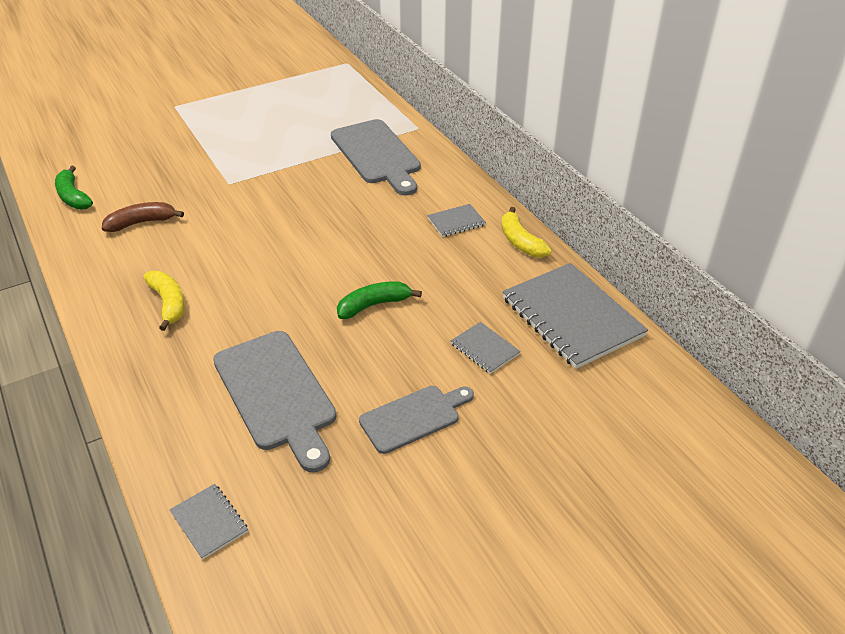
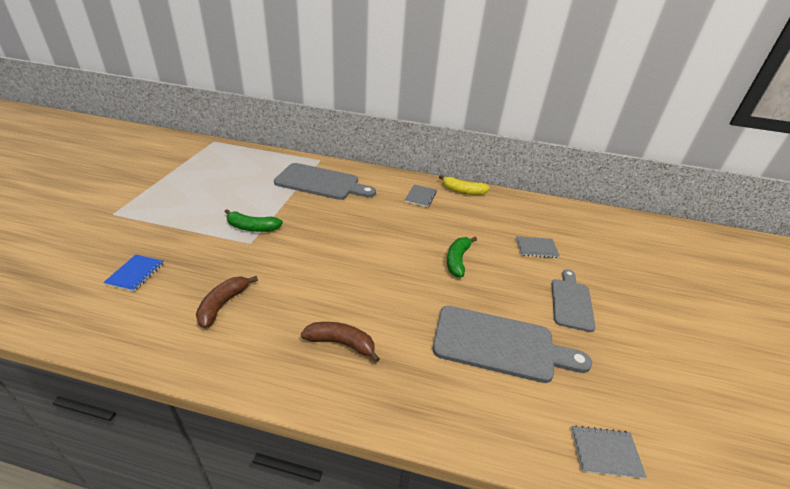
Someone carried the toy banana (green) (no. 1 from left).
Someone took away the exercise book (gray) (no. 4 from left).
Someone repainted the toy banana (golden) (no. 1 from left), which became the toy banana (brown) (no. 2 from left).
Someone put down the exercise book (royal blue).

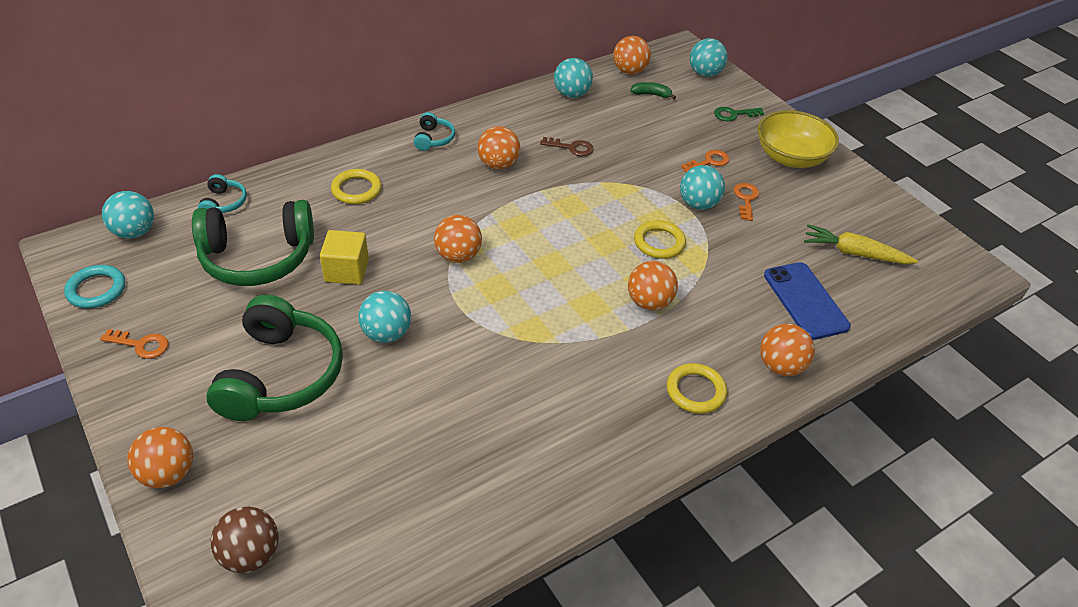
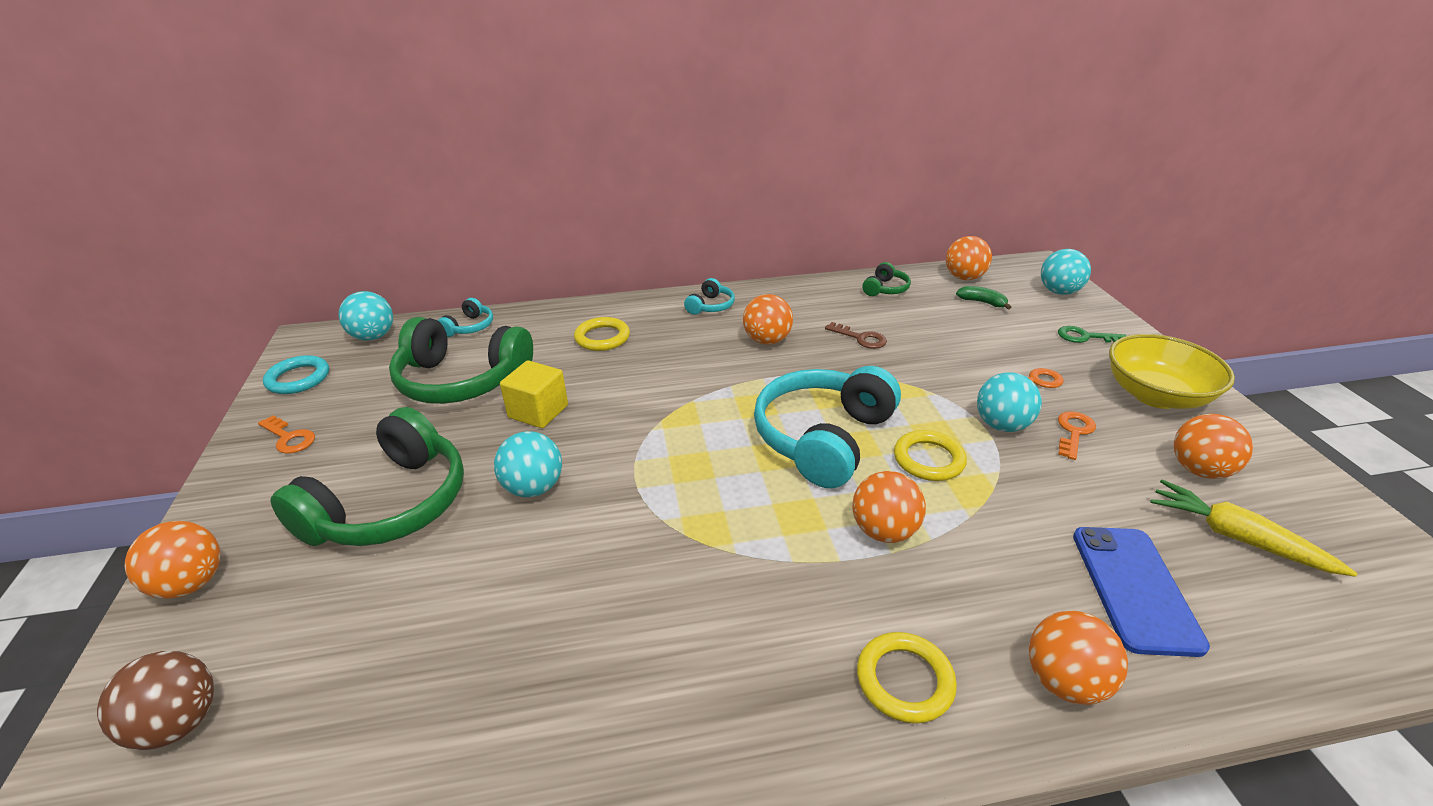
Someone swapped the sphere (aqua) (no. 3 from left) for the over-ear headphones (green) (no. 3 from left).
Someone carried the sphere (orange-coloured) (no. 2 from left in the first image).
Someone put down the over-ear headphones (aqua) (no. 3 from left).

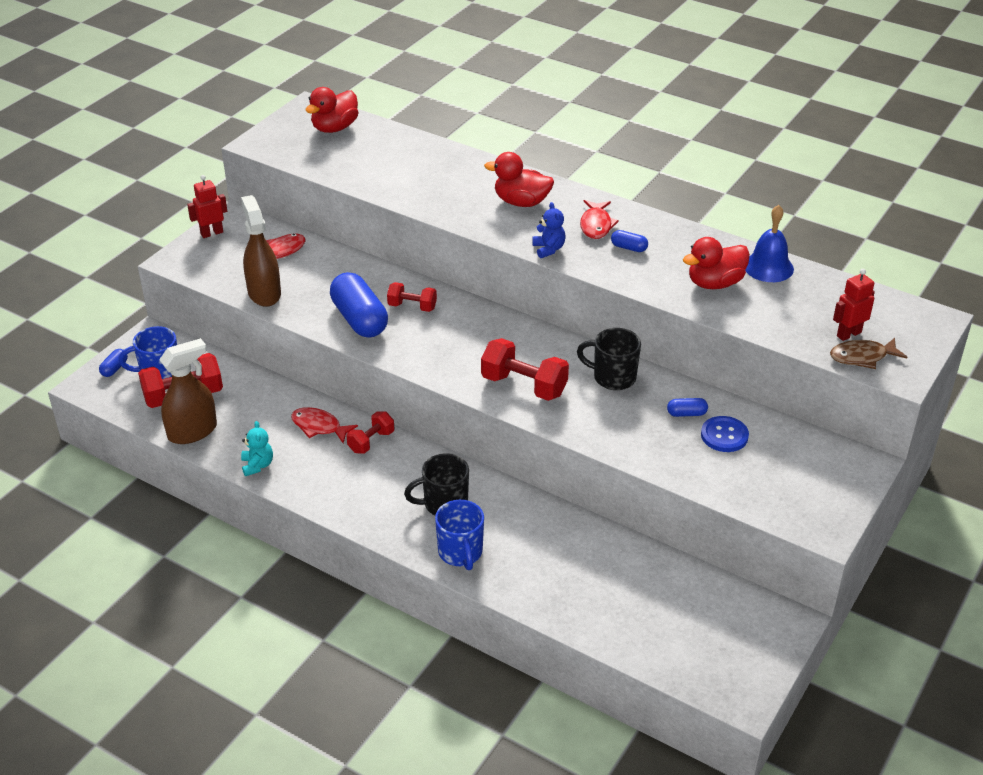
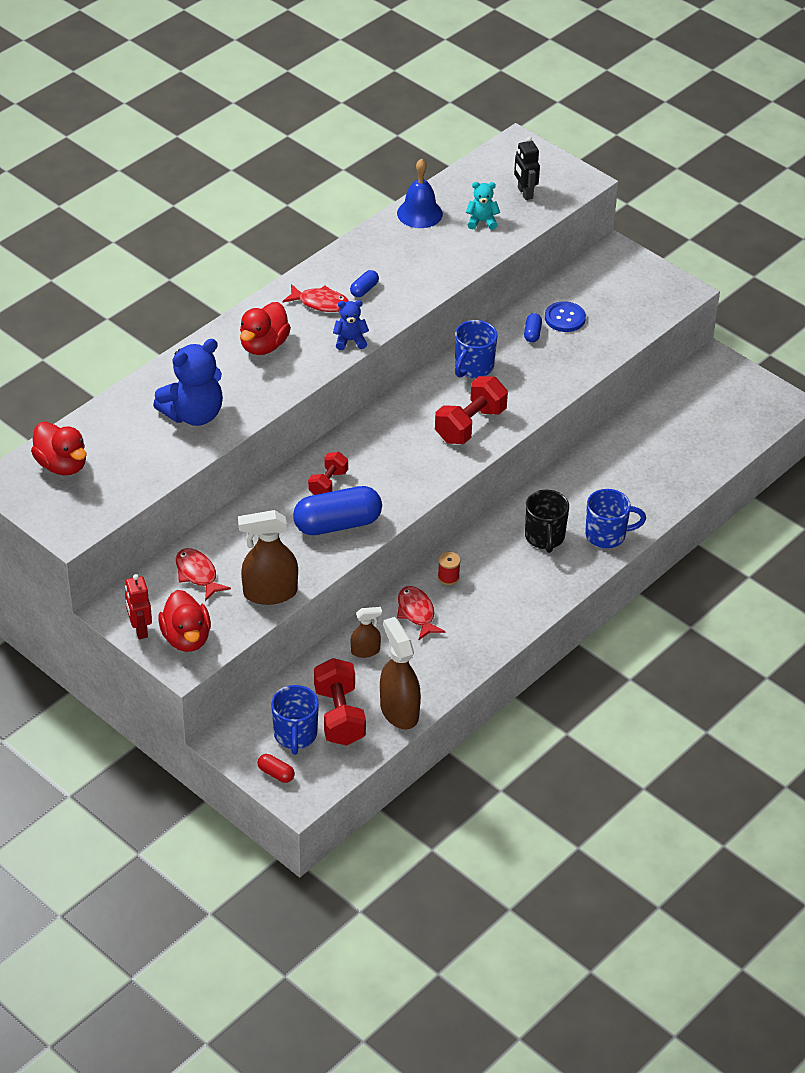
Someone carried the toy duck (red) (no. 3 from left in the first image).
Someone repainted the robot (red) (no. 2 from left), which became the robot (ebony).
Someone repainted the mug (ebony) (no. 2 from left), which became the mug (royal blue) (no. 2 from left).
Someone took away the fish figure (brown).
Someone repainted the capsule (royal blue) (no. 1 from left), which became the capsule (red).
Someone rotated the fish figure (red) (no. 2 from left in the first image) by 120 degrees clockwise.
Someone swapped the free weight (red) (no. 2 from left) for the spool (red).
Someone carried the stuffed bear (aqua).
Someone put down the stuffed bear (royal blue) (no. 1 from left).
Someone put down the sprayer (brown) (no. 2 from left).

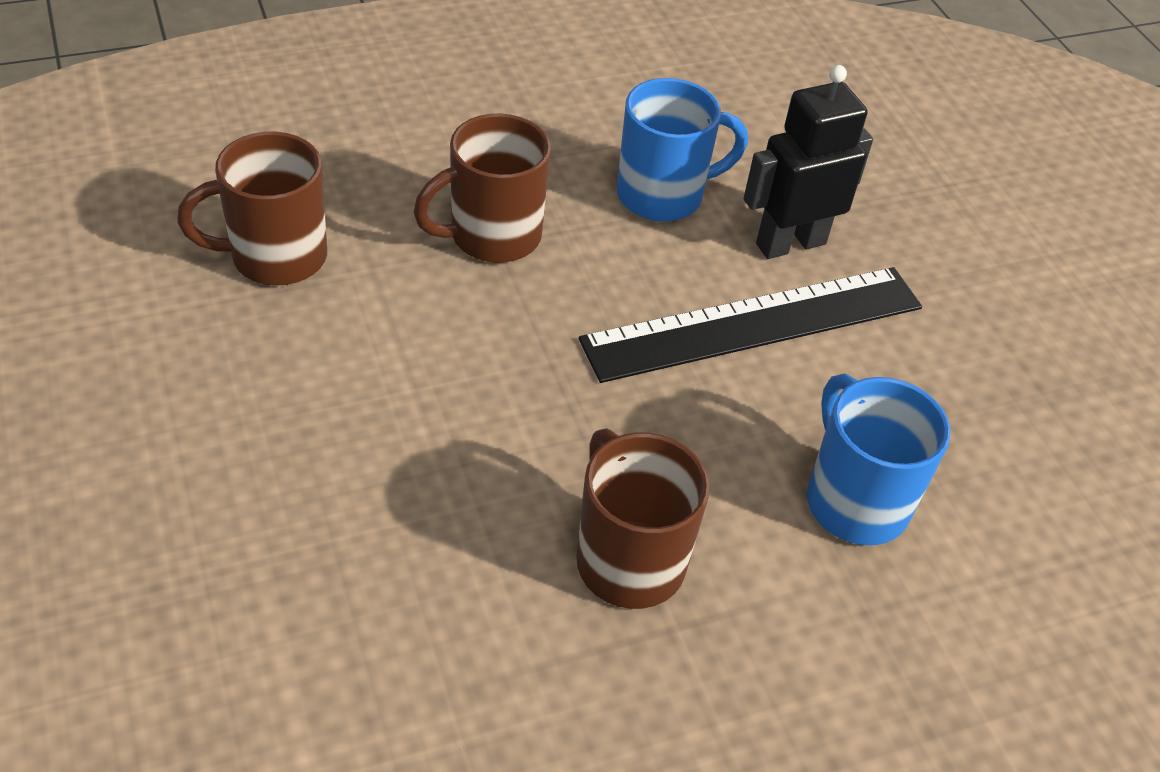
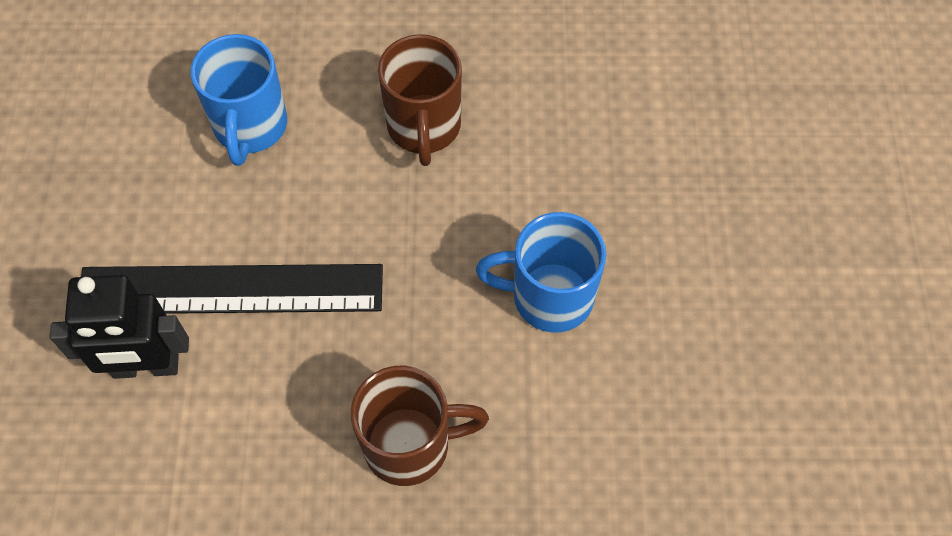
Someone carried the mug (royal blue) (no. 1 from left in the first image).
Someone took away the mug (brown) (no. 1 from left).

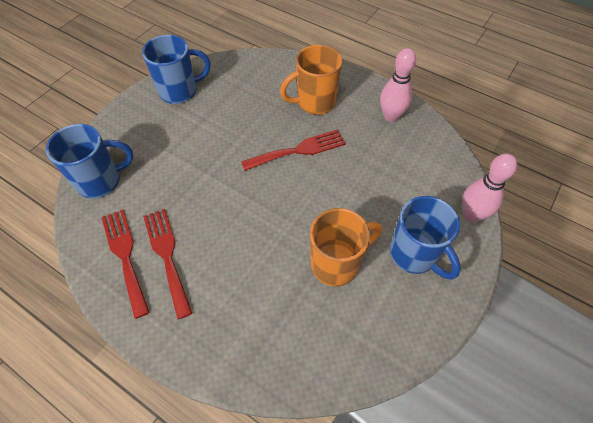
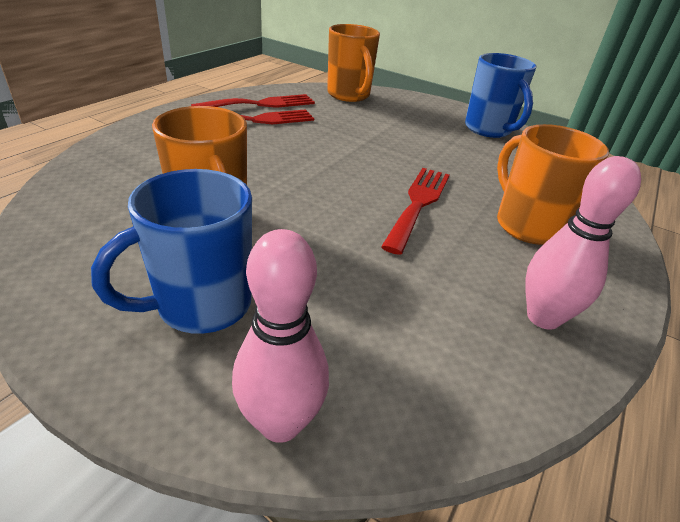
Someone repainted the mug (royal blue) (no. 1 from left), which became the mug (orange-coloured) (no. 2 from left).
Someone rotated the dinner fork (red) (no. 3 from left) by 135 degrees counterclockwise.

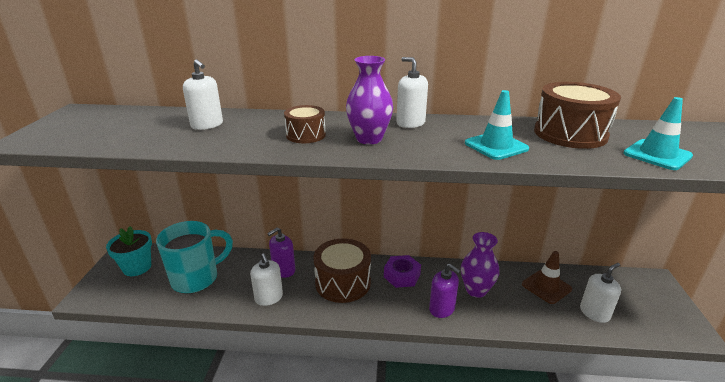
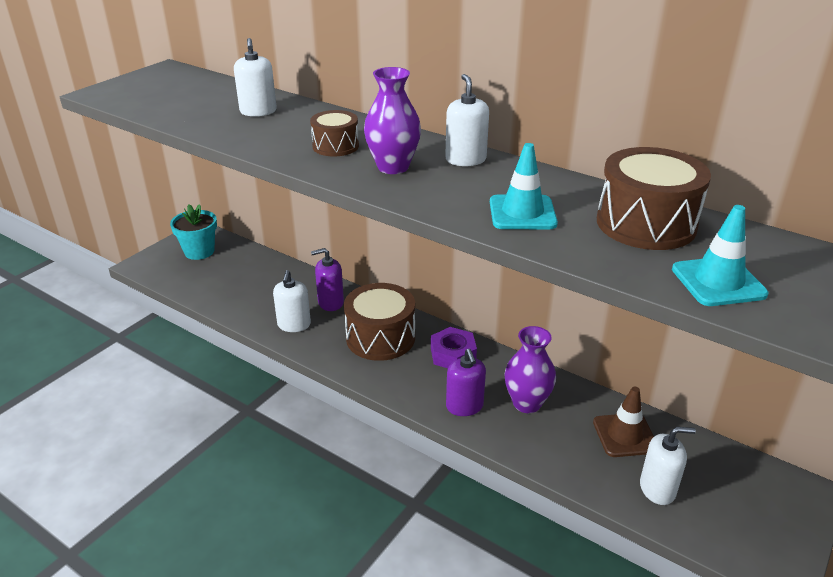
Someone took away the mug (aqua).

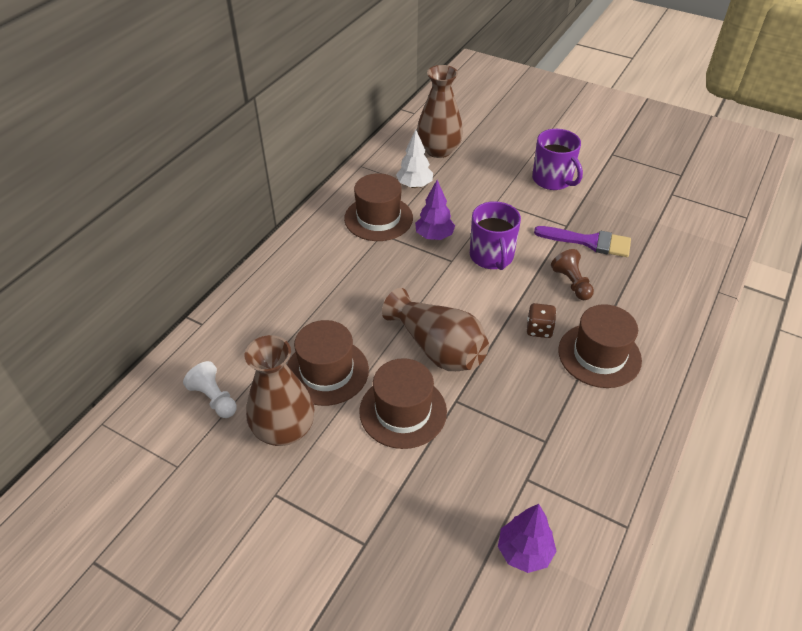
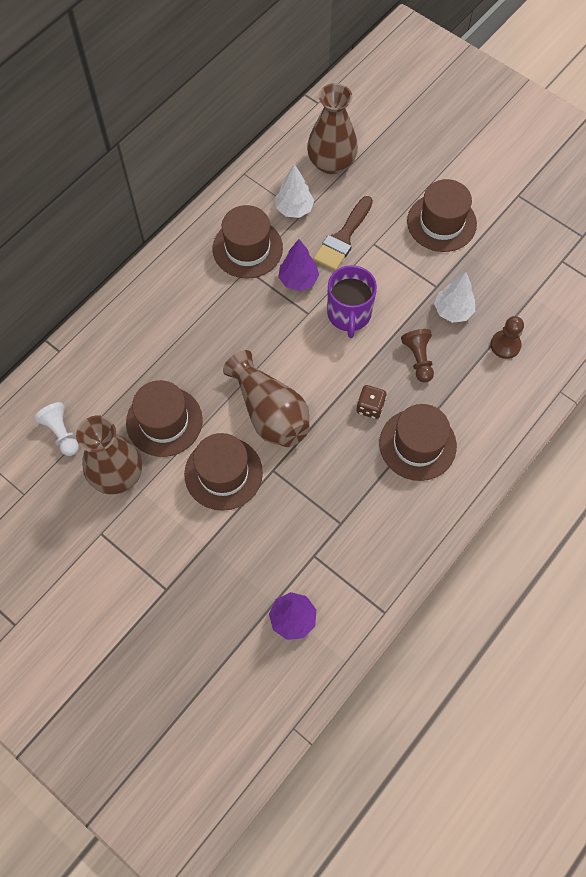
Someone swapped the mug (royal purple) (no. 2 from left) for the tall hat (brown) (no. 5 from left).
Someone swapped the brush (royal purple) for the fir tree (pure white) (no. 2 from left).
Someone put down the brush (brown).
Someone put down the chess pawn (brown) (no. 2 from left).

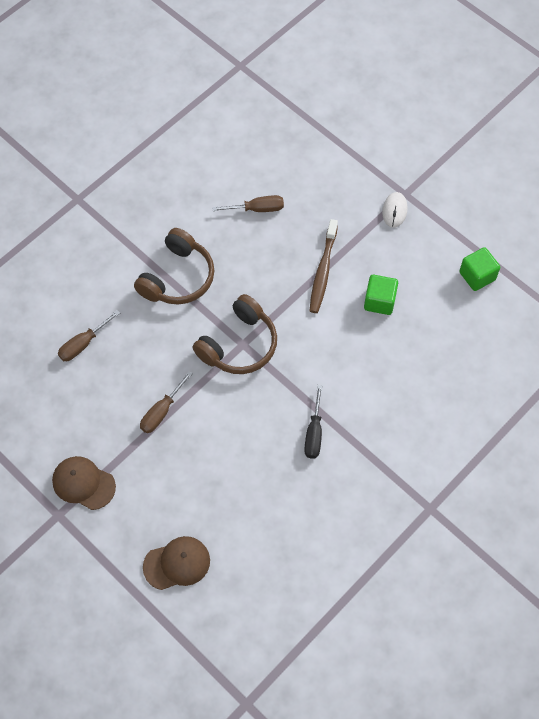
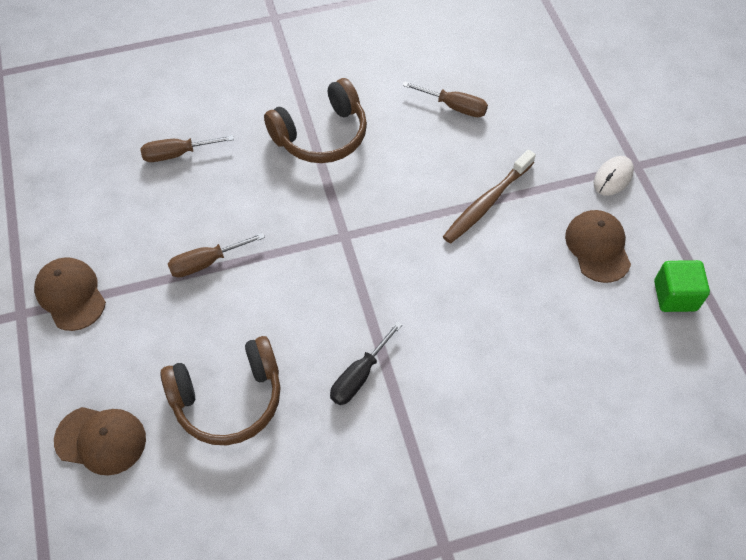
Someone took away the solid cube (green) (no. 1 from left).
Someone carried the over-ear headphones (brown) (no. 2 from left in the first image).
Someone put down the cap (brown) (no. 3 from left).

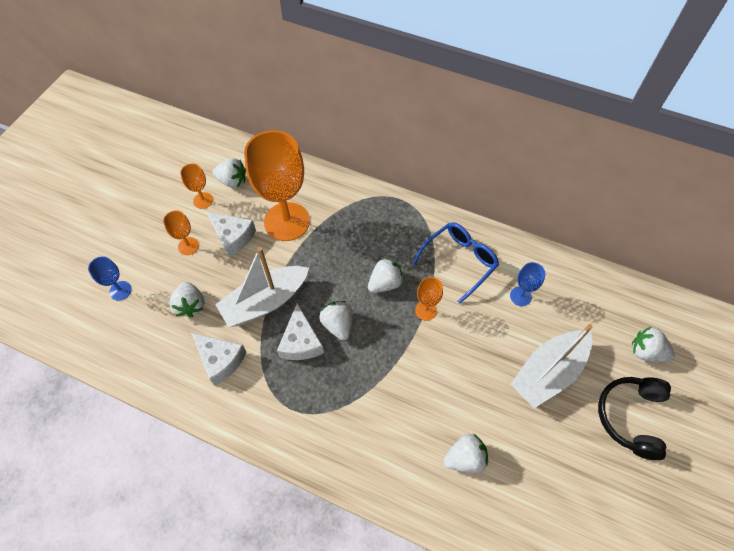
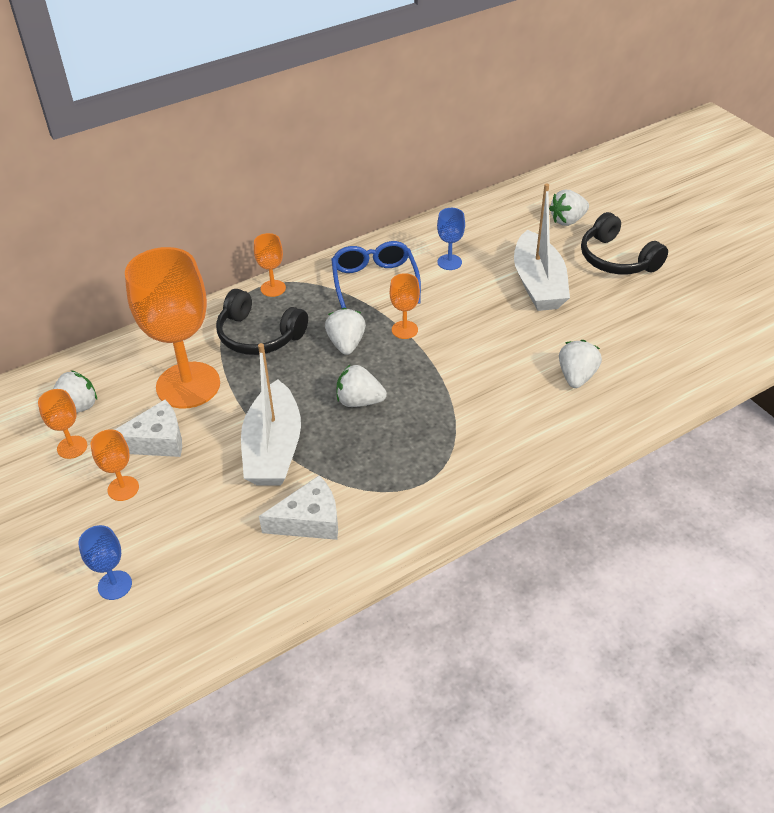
Someone took away the toy strawberry (pure white) (no. 1 from left).
Someone took away the cheese wedge (pure white) (no. 3 from left).
Someone put down the goblet (orange-coloured) (no. 4 from left).
Someone put down the over-ear headphones (ebony) (no. 1 from left).

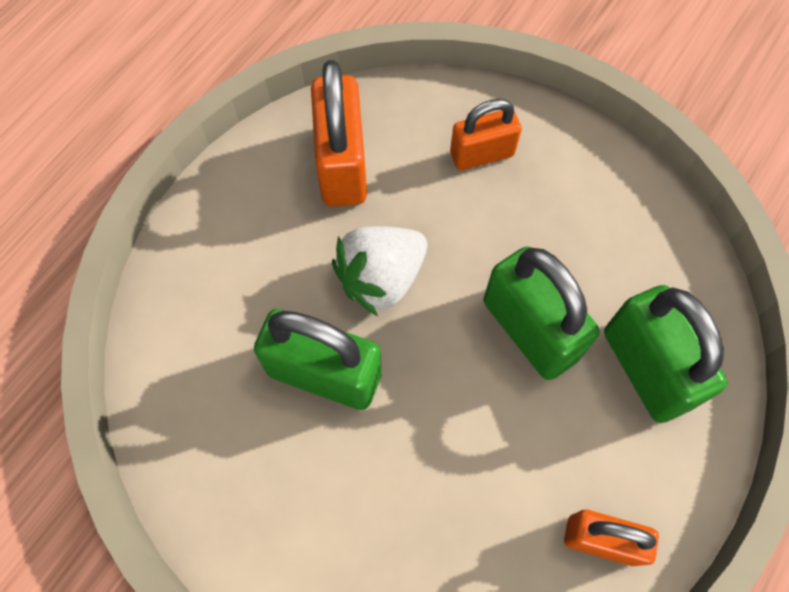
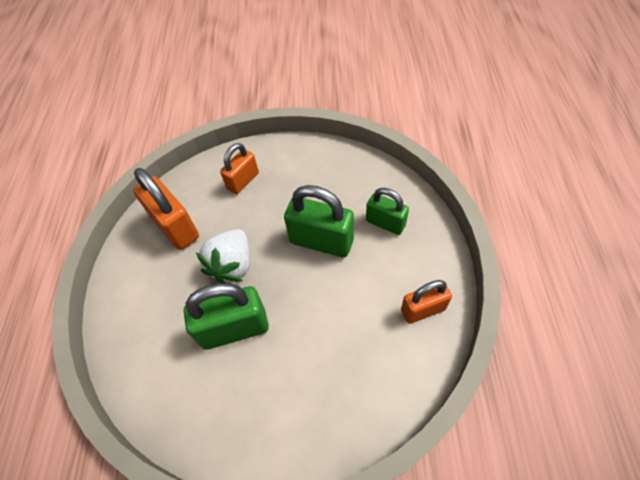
Someone scaled the lock (green) (no. 3 from left) by 0.63.

